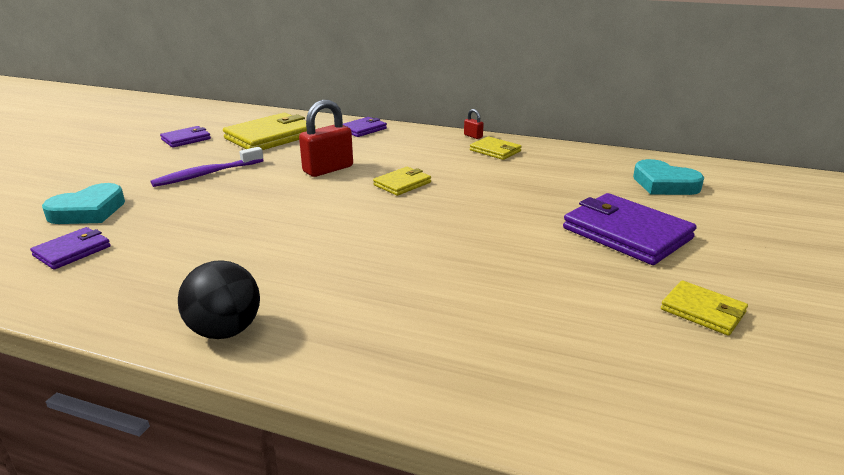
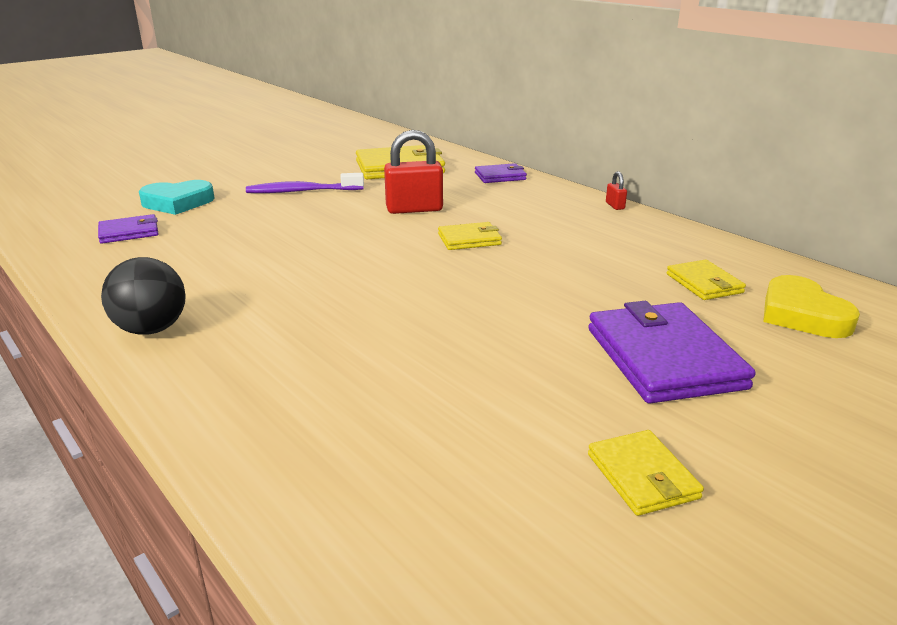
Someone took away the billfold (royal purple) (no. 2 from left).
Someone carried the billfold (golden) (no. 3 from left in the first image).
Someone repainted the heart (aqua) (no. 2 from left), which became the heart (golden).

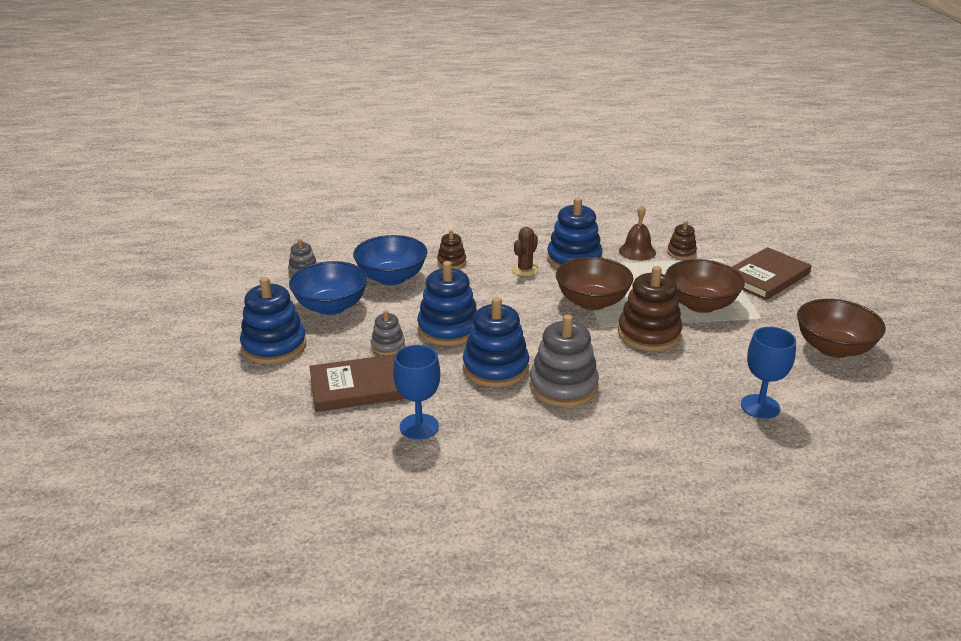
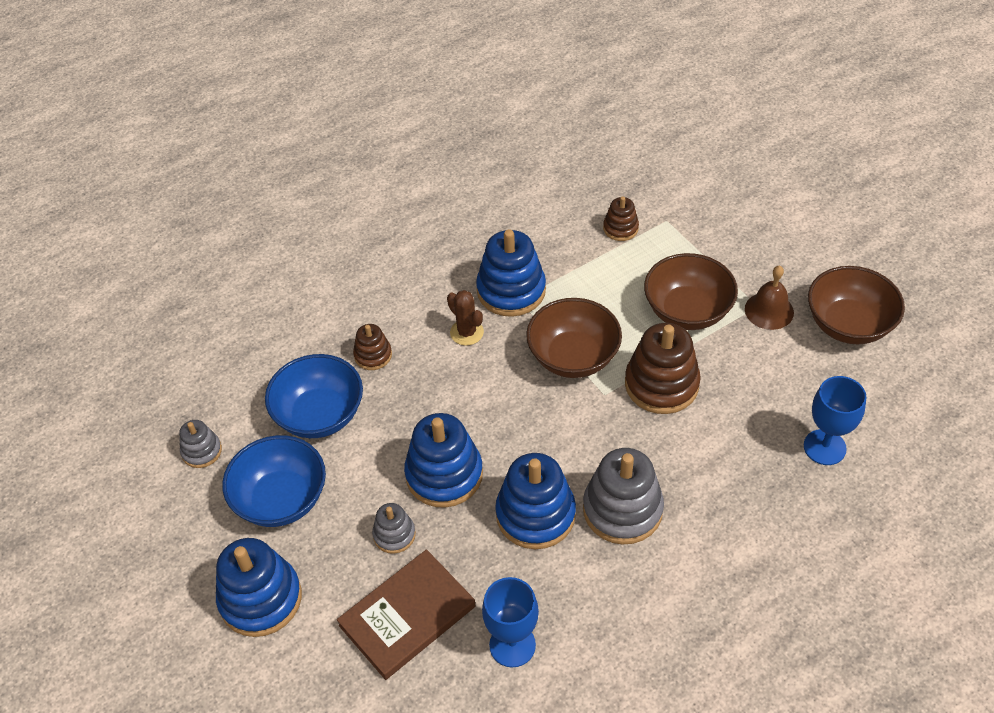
Someone carried the hand bell (brown).
Someone rotated the prickly plant (brown) by 45 degrees counterclockwise.
Someone took away the hardback (brown) (no. 2 from left).

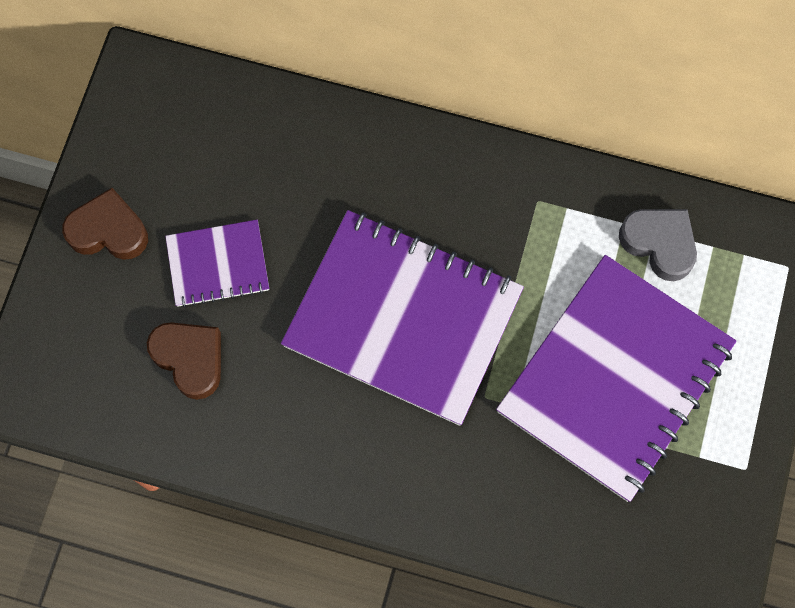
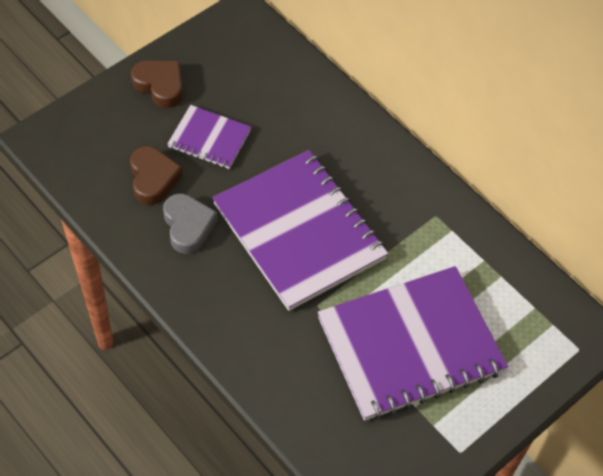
Someone carried the heart (gray).

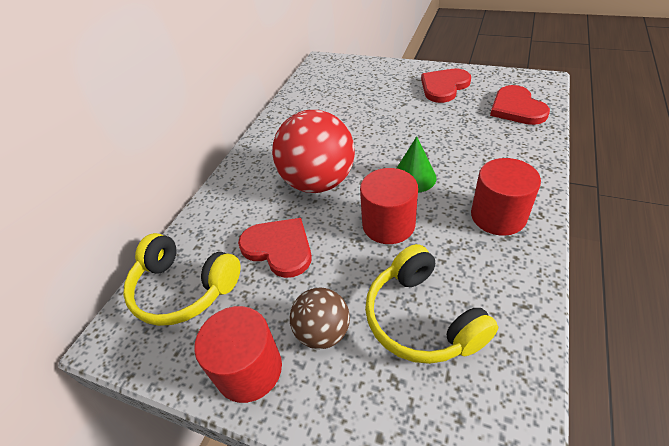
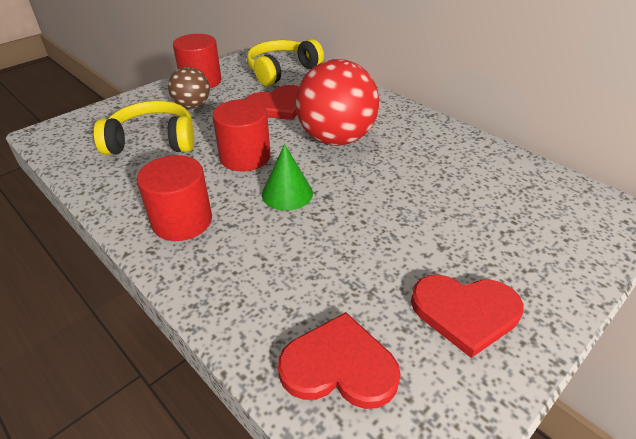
Someone rotated the heart (red) (no. 2 from left in the first image) by 120 degrees clockwise.

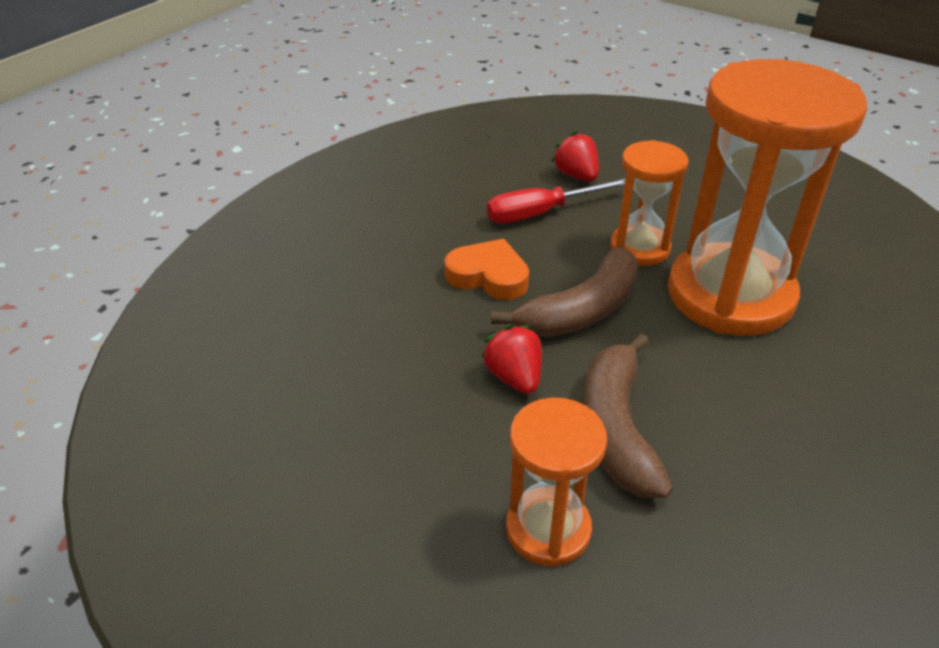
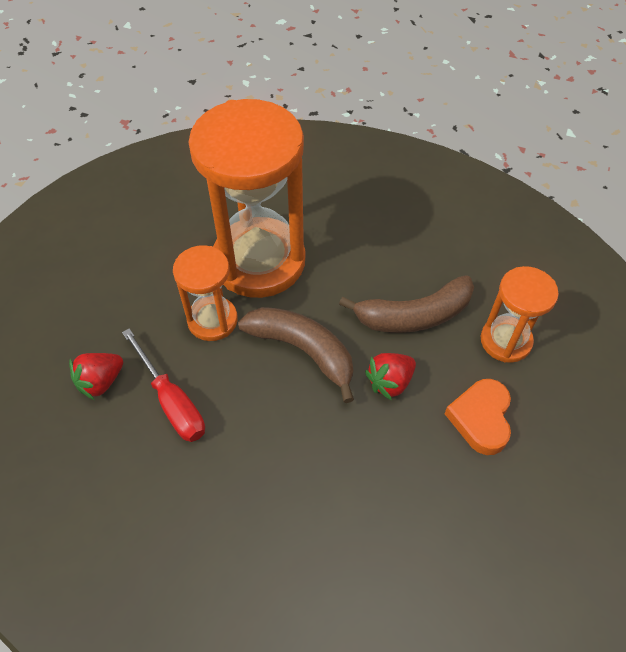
Someone carried the heart (orange-coloured).

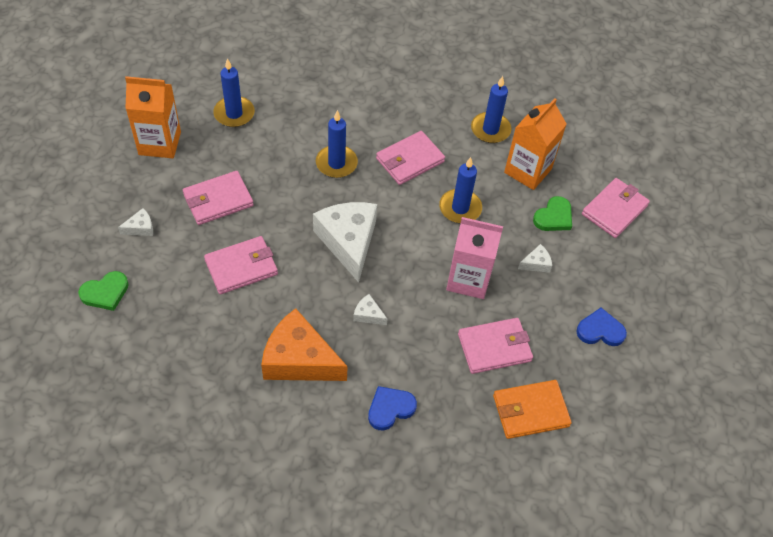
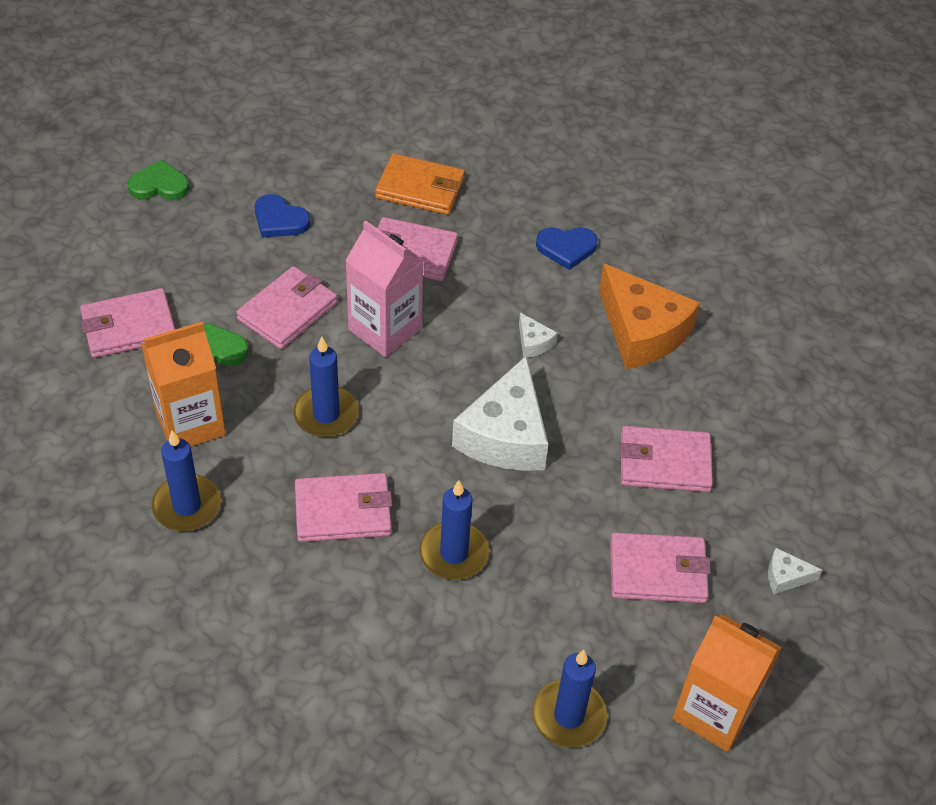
Someone swapped the cheese wedge (pure white) (no. 4 from left) for the billfold (rose-pink) (no. 2 from left).
Someone carried the heart (green) (no. 1 from left).

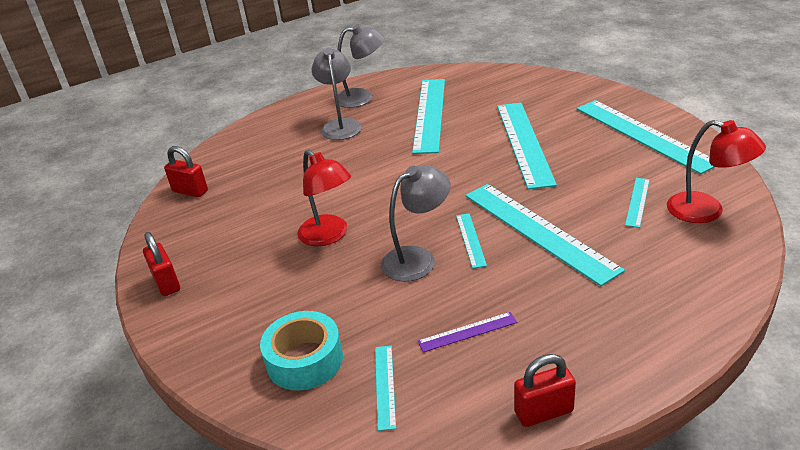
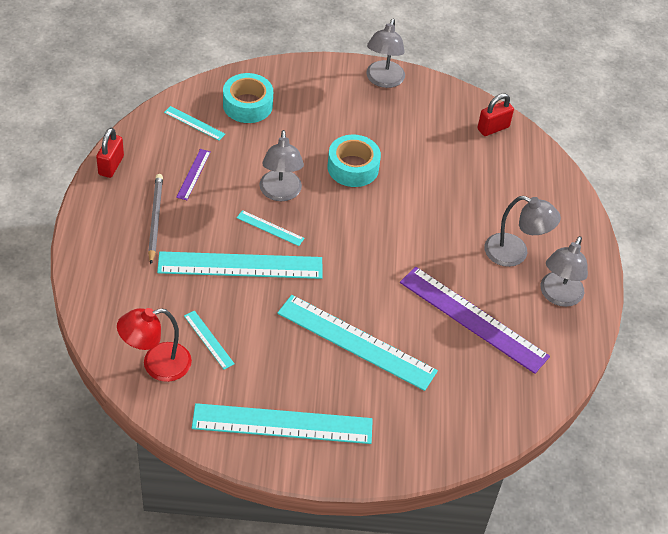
Someone repainted the ruler (aqua) (no. 2 from left), which became the ruler (royal purple) (no. 2 from left).
Someone swapped the desk lamp (red) (no. 1 from left) for the sticky tape (aqua) (no. 2 from left).
Someone swapped the lock (red) (no. 1 from left) for the desk lamp (gray) (no. 2 from left).
Someone put down the pencil (gray).

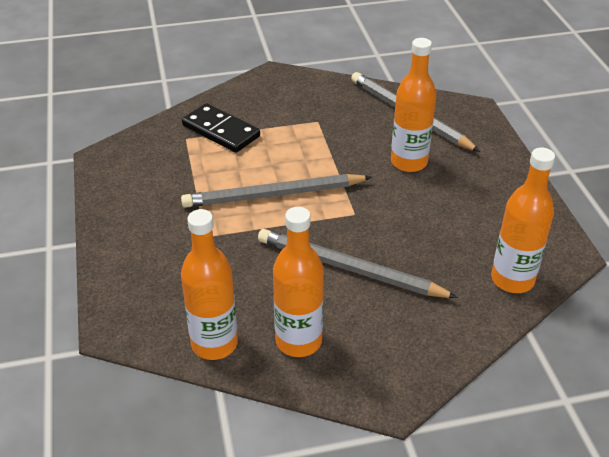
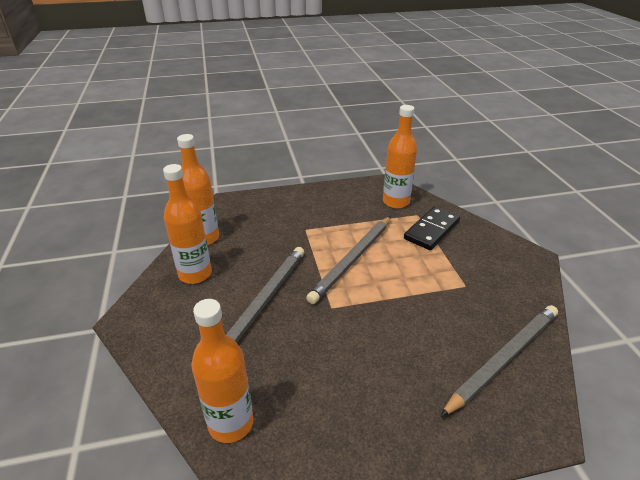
Someone carried the bottle (orange-coloured) (no. 3 from left in the first image).
Someone rotated the pencil (gray) (no. 1 from left in the first image) by 135 degrees counterclockwise.

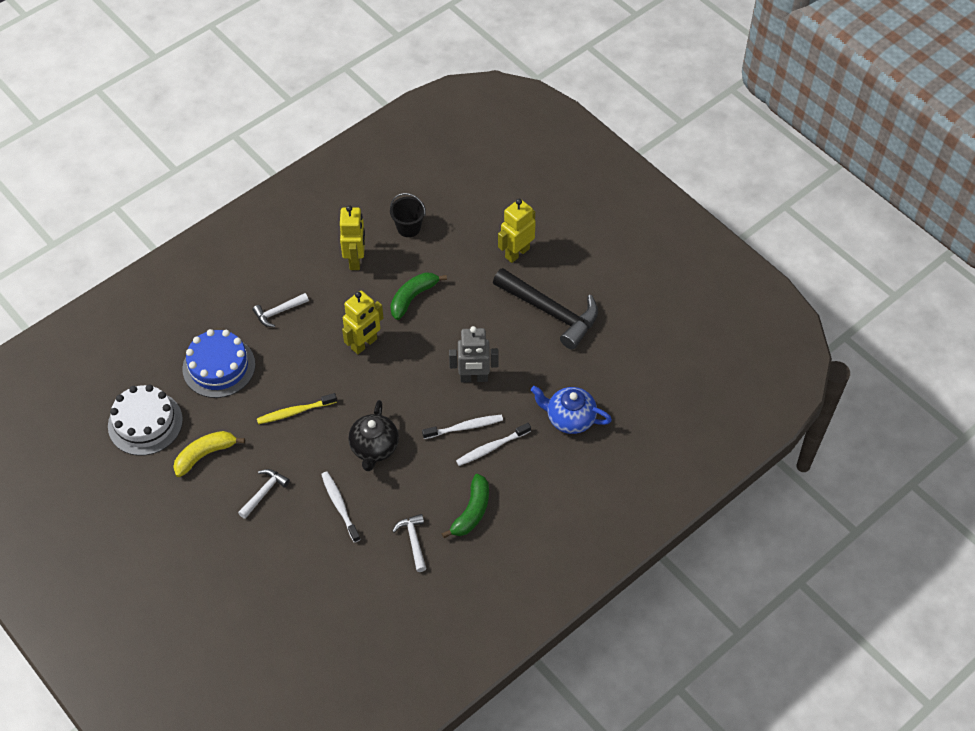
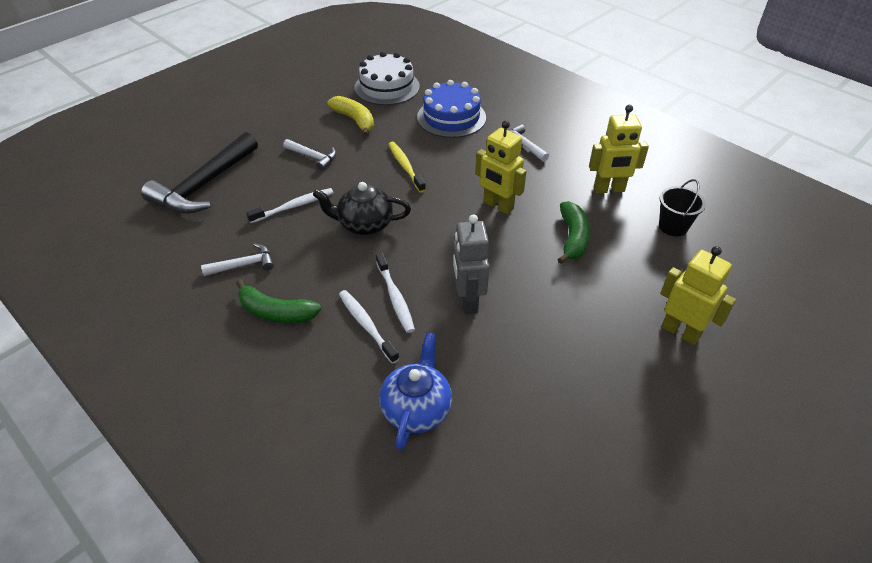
Someone carried the carpenter's hammer (ebony).
Someone rotated the toy banana (green) (no. 1 from left in the first image) by 60 degrees clockwise.

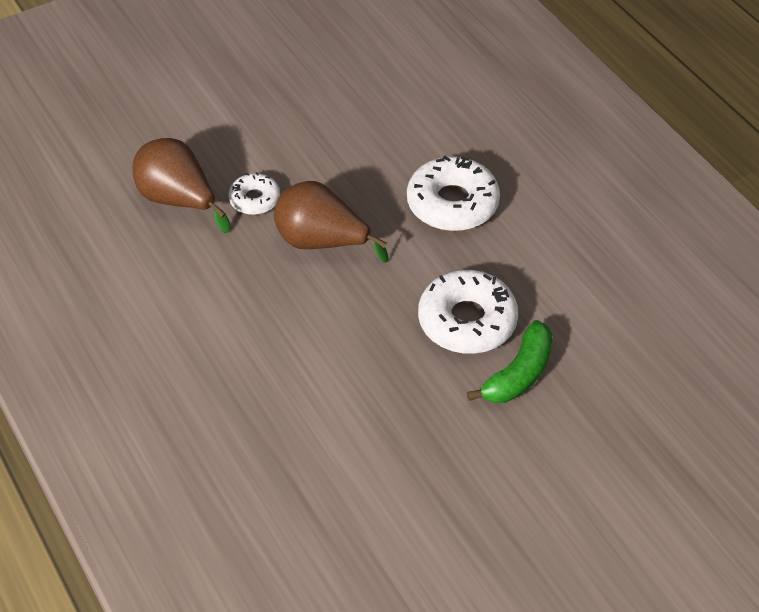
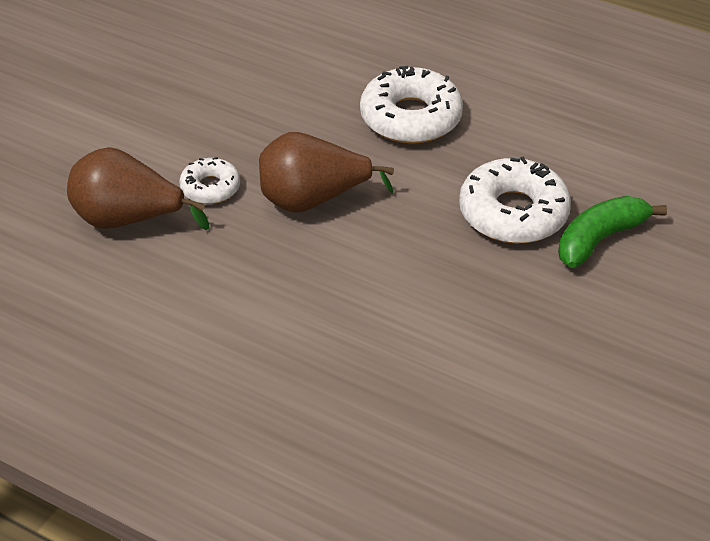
Someone rotated the toy banana (green) by 135 degrees counterclockwise.

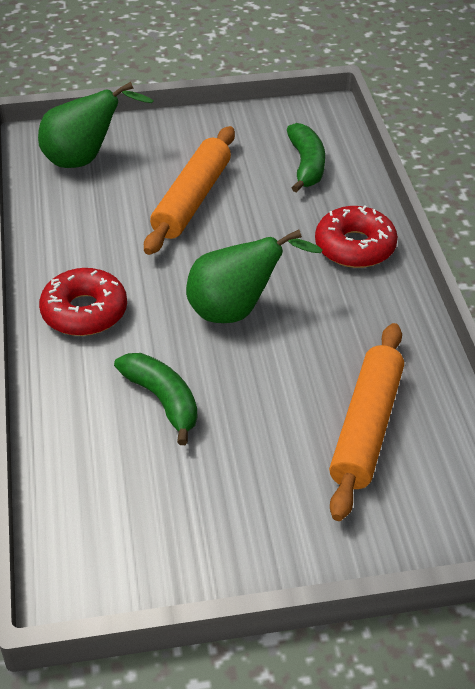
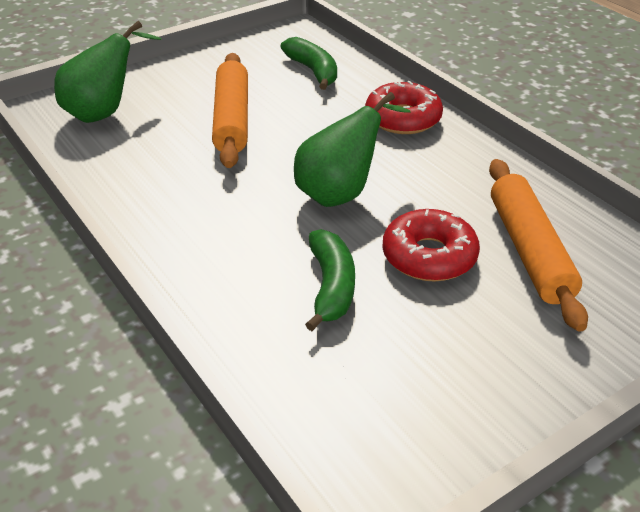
Someone carried the glazed donut (red) (no. 1 from left in the first image).
Someone rotated the toy banana (green) (no. 1 from left in the first image) by 60 degrees clockwise.

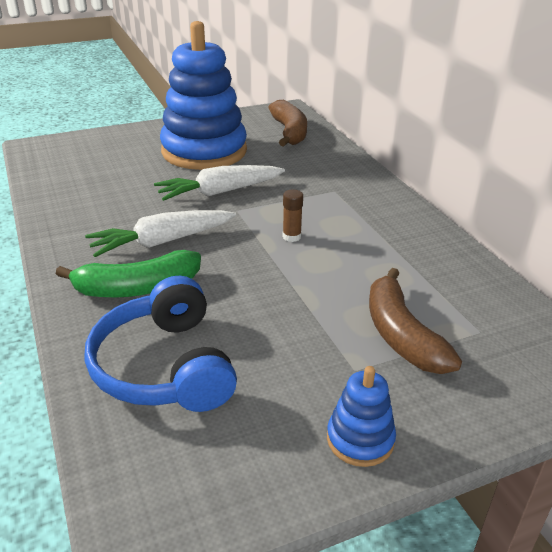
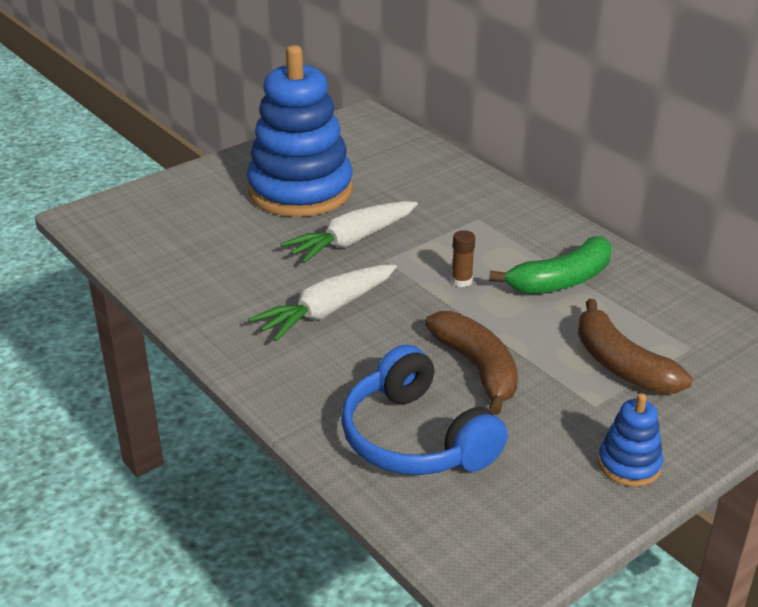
Someone carried the toy banana (brown) (no. 1 from left).
Someone carried the toy banana (green).

